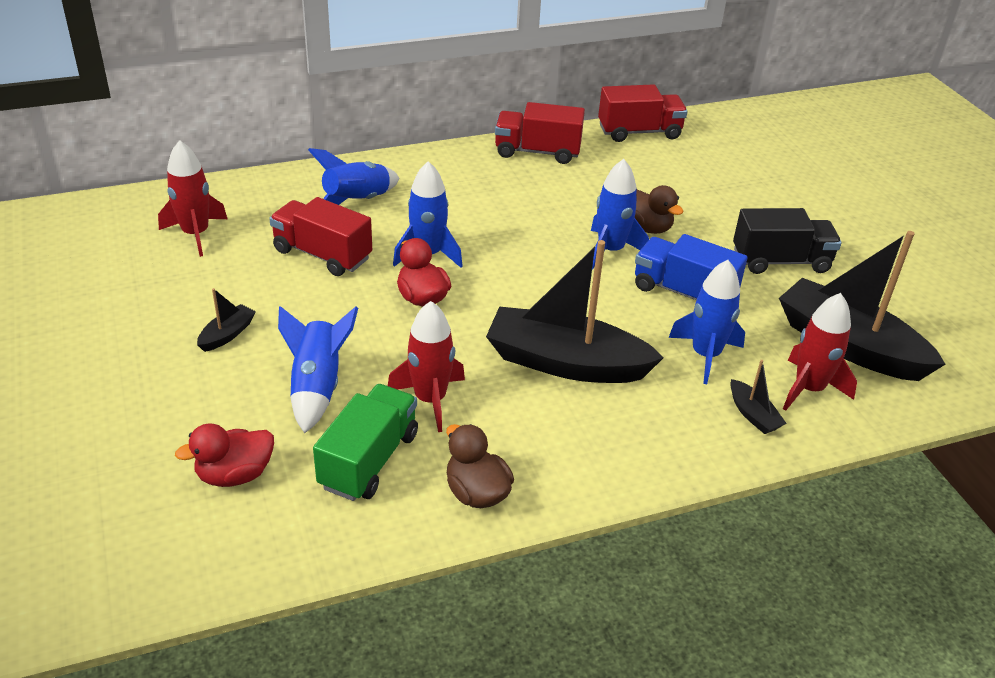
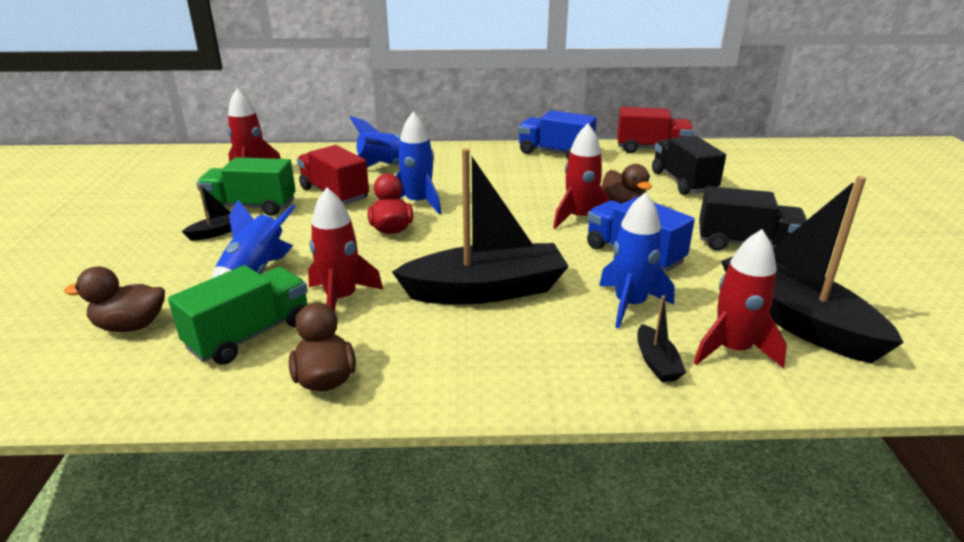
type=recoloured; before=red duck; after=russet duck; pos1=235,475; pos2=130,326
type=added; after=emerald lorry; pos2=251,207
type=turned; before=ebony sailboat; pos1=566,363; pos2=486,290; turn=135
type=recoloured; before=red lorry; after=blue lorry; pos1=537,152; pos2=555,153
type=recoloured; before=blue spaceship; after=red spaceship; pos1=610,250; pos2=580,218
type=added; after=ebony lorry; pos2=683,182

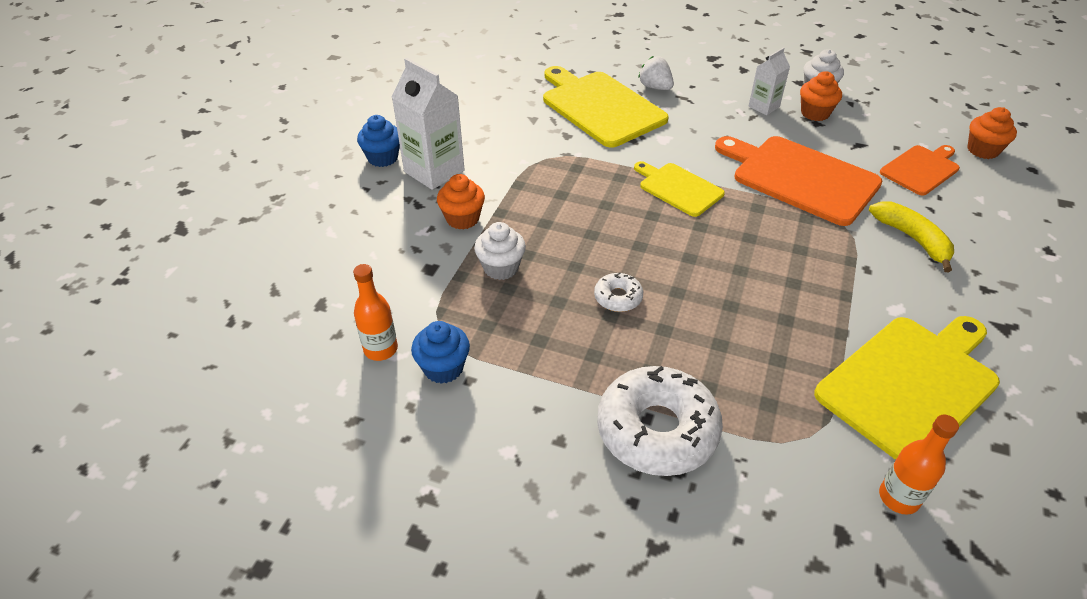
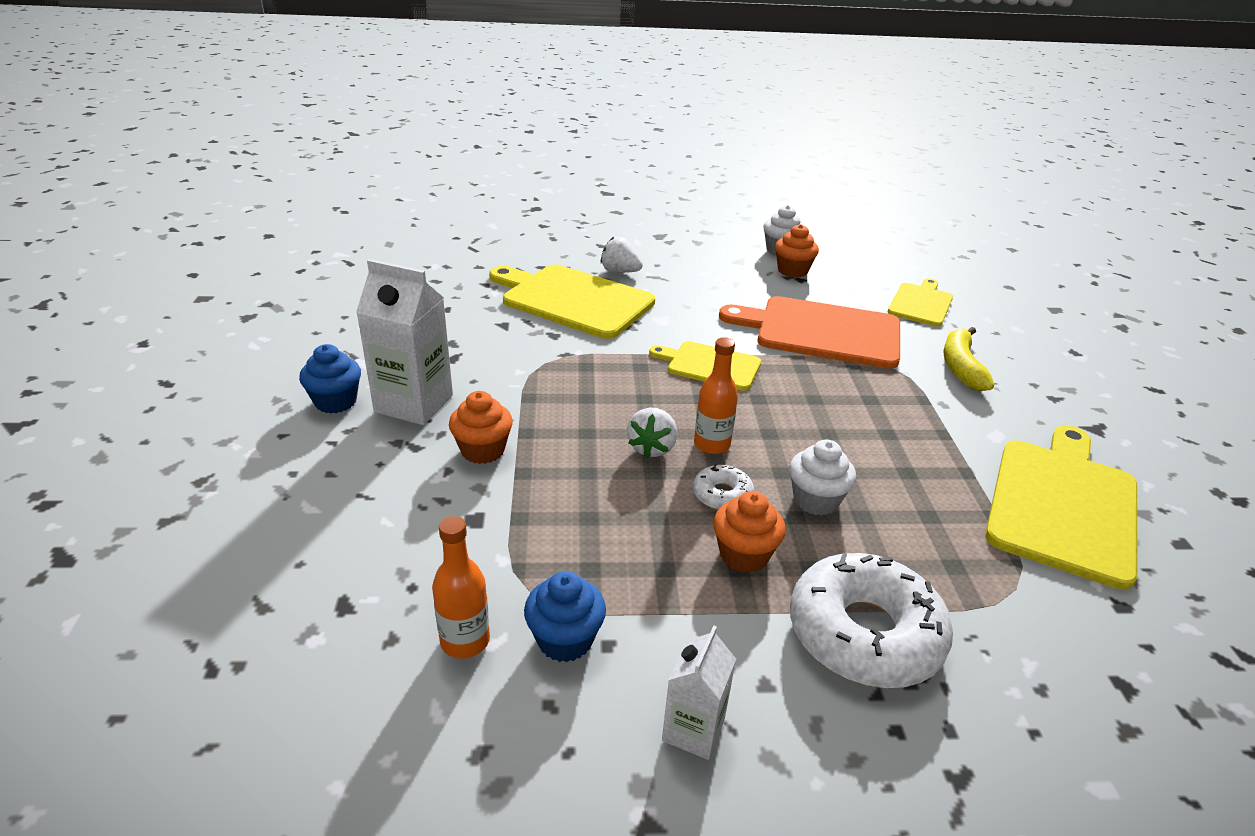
type=added; after=white strawberry; pos2=652,448
type=moved; before=white carton; pos1=763,106; pos2=693,730
type=moved; before=bright orange flask; pos1=898,498; pos2=712,444
type=moved; before=bright orange muffin; pos1=982,150; pos2=744,555
type=moved; before=white muffin; pos1=501,268; pos2=815,500
type=recoloured; before=bright orange bread board; after=yellow bread board; pos1=921,169; pos2=921,303
type=turned; before=yellow banana fruit; pos1=912,239; pos2=961,367; turn=-120

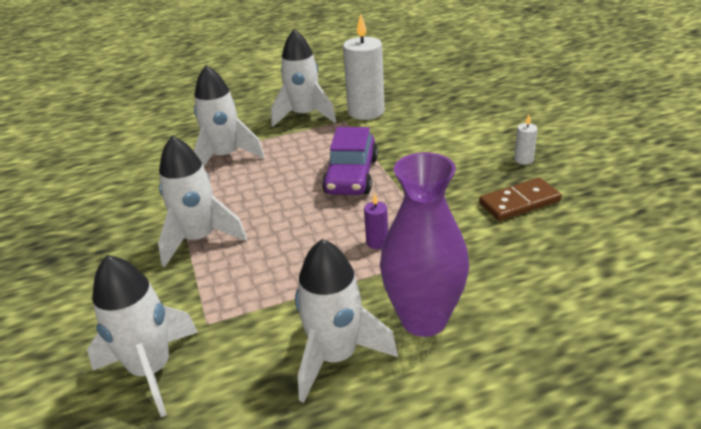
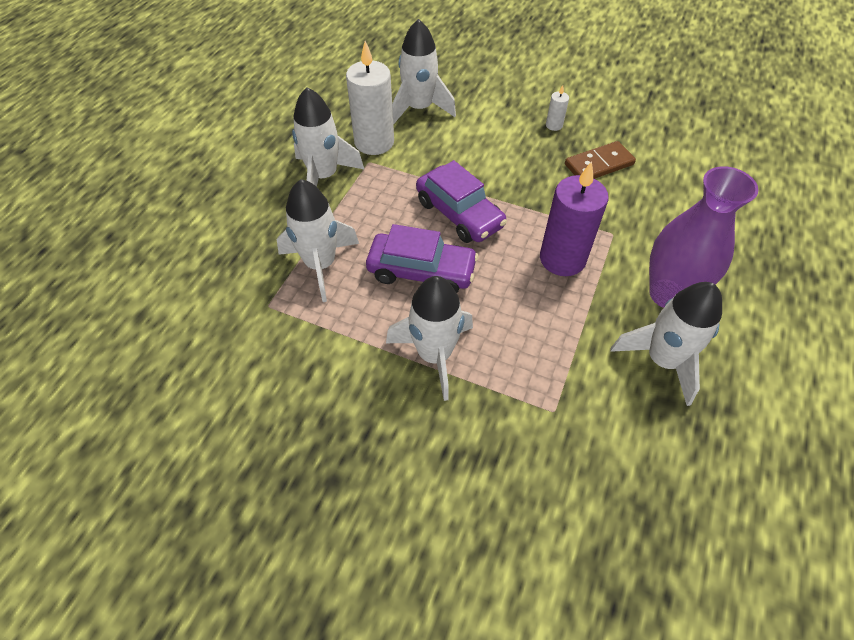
type=added; after=royal purple toy car; pos2=421,271
type=moved; before=white spaceship; pos1=151,370; pos2=419,109
type=resized; before=royal purple wax candle; pos1=377,242; pos2=562,259; scale=2.27
type=turned; before=russet domino piece; pos1=519,202; pos2=599,164; turn=45

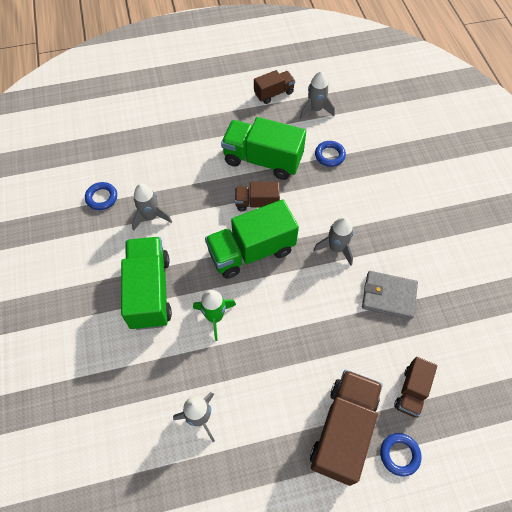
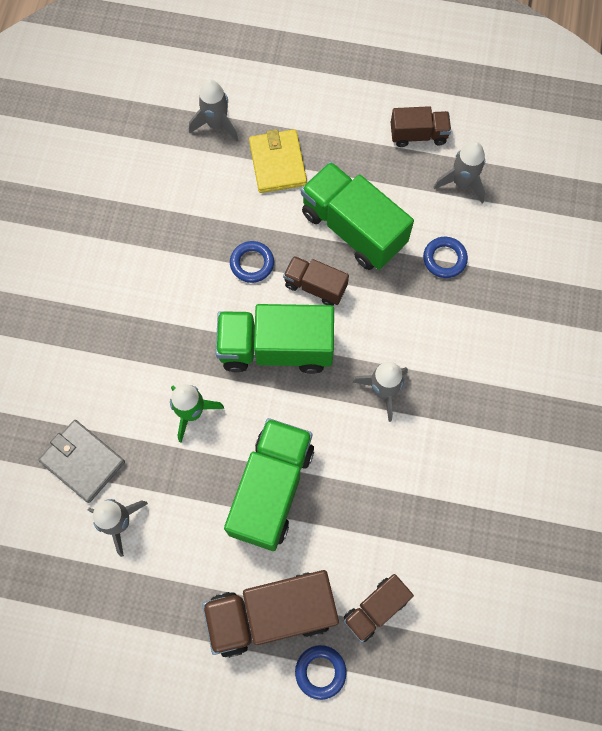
type=moved; before=grey billfold; pos1=388,296; pos2=83,461
type=moved; before=grey spaceship; pos1=151,217; pos2=216,124
type=turned; before=russet lorry; pos1=343,430; pos2=271,614; turn=-150
type=moved; before=emerald lorry; pos1=150,291; pos2=271,489
type=moved; before=blue ring; pos1=102,198; pos2=252,263
type=added; after=yellow billfold; pos2=277,163

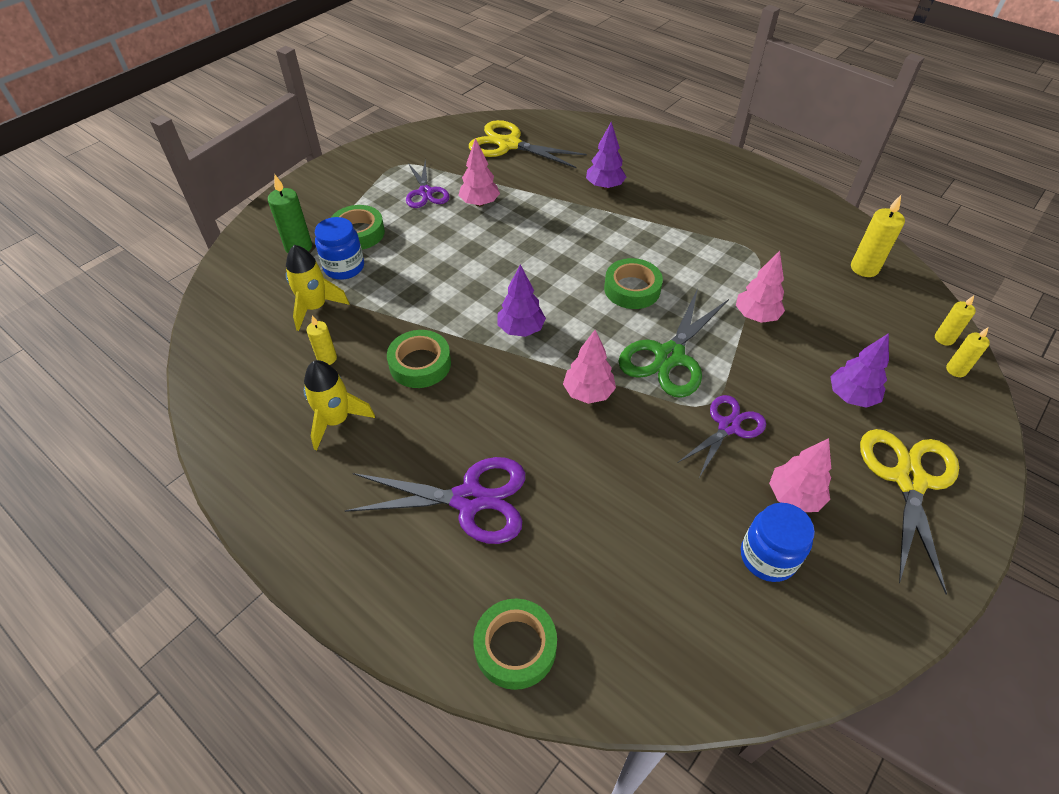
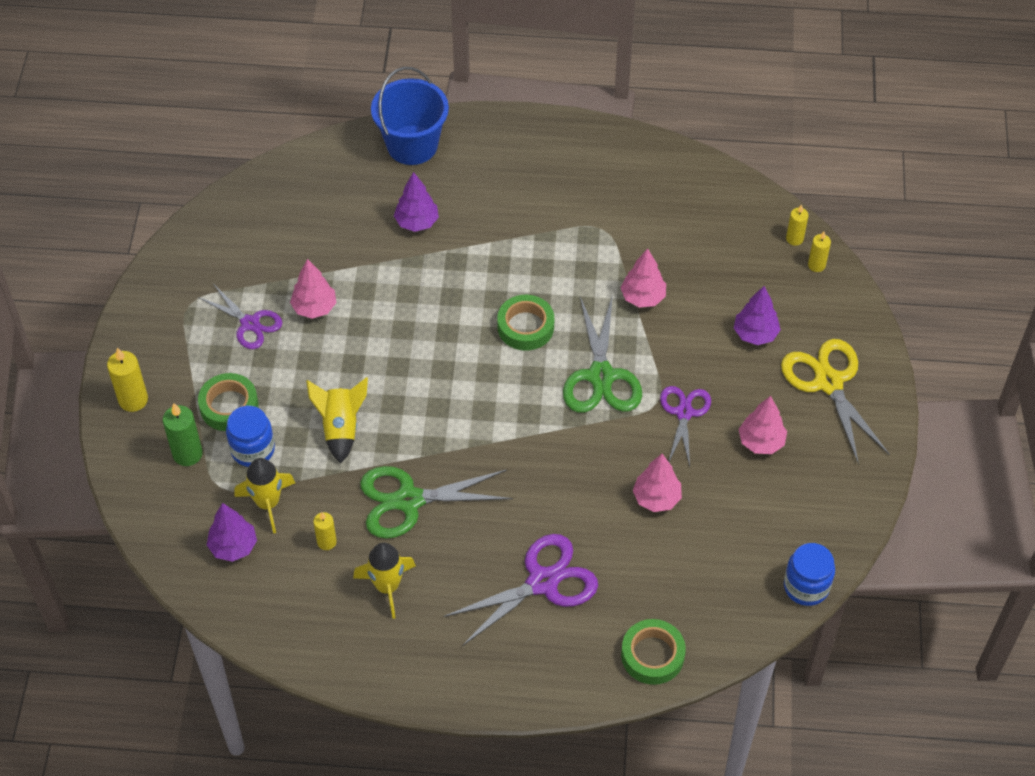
type=moved; before=yellow wax candle; pos1=864,268; pos2=133,400
type=moved; before=royal purple tree; pos1=521,329; pos2=233,546
type=added; after=yellow spaceship; pos2=341,428
type=replaced; before=emerald roll of tape; after=emerald pair of scissors; pos1=420,364; pos2=409,500
type=added; after=blue bucket; pos2=412,145
type=moved; before=pink tree; pos1=588,393; pos2=656,498
type=moved; before=blue preserve jar; pos1=768,557; pos2=806,586
type=removed; before=yellow pair of scissors; pos1=509,145

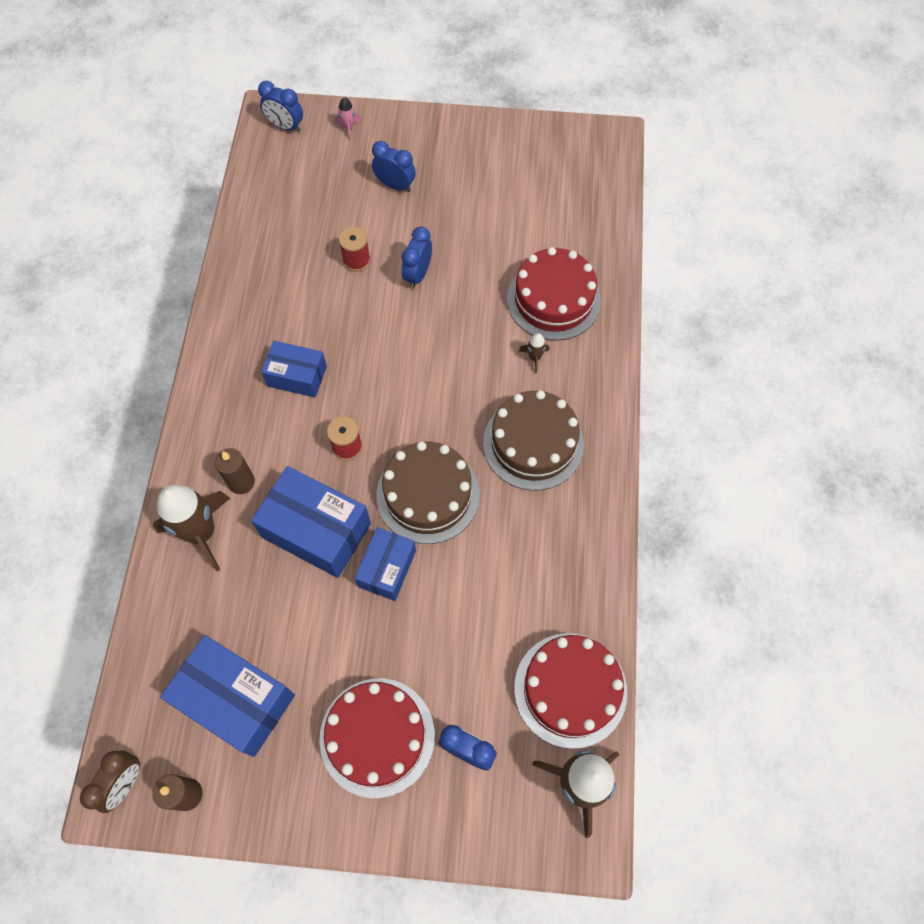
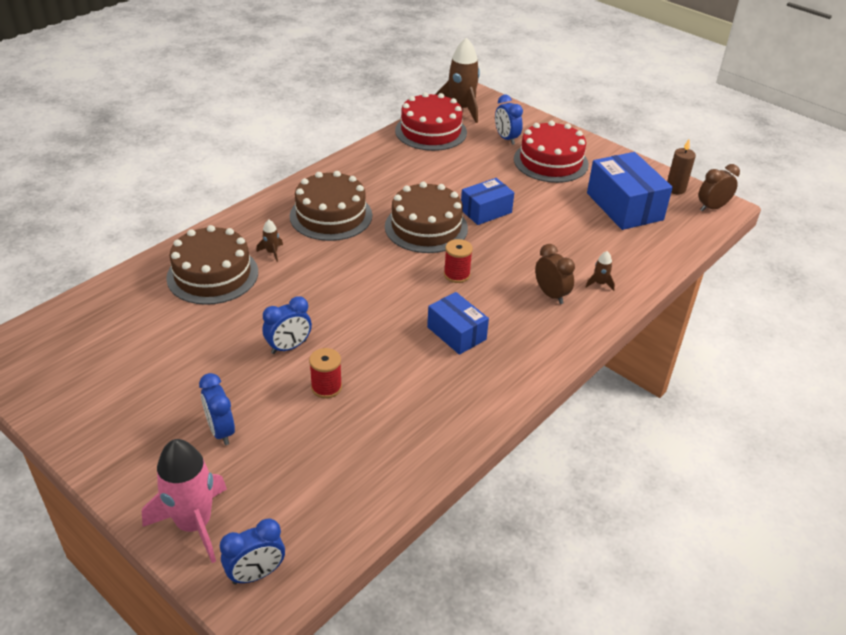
type=resized; before=pink spaceship; pos1=348,128; pos2=194,524; scale=2.33
type=recoloured; before=red gateau; after=russet gateau; pos1=553,300; pos2=212,274
type=turned; before=blue alarm clock; pos1=285,126; pos2=256,574; turn=90
type=replaced; before=russet wax candle; after=russet alarm clock; pos1=241,482; pos2=551,295
type=resized; before=russet spaceship; pos1=201,532; pos2=599,283; scale=0.43
type=removed; before=blue box; pos1=316,530

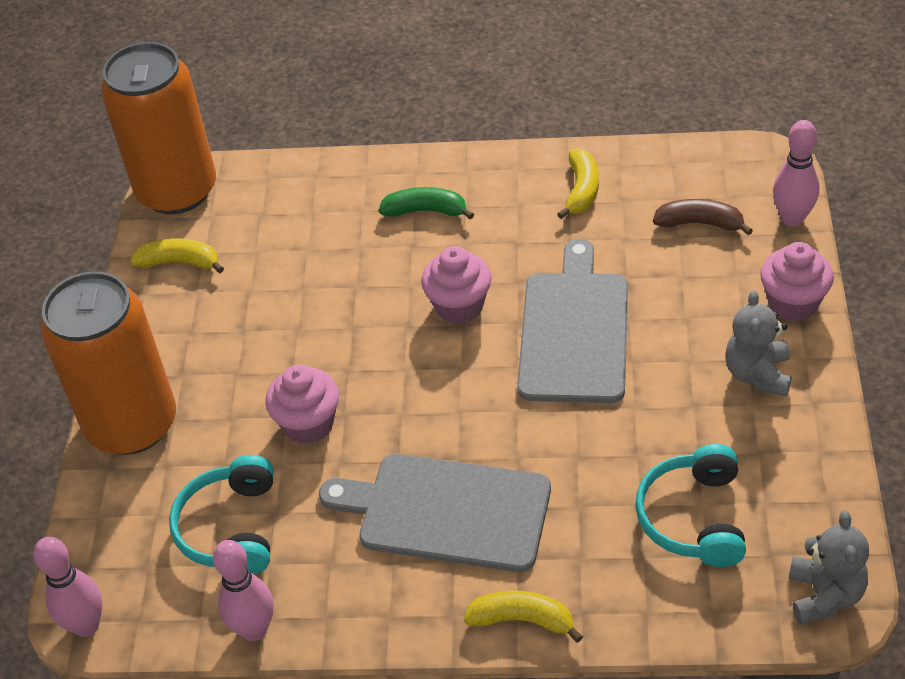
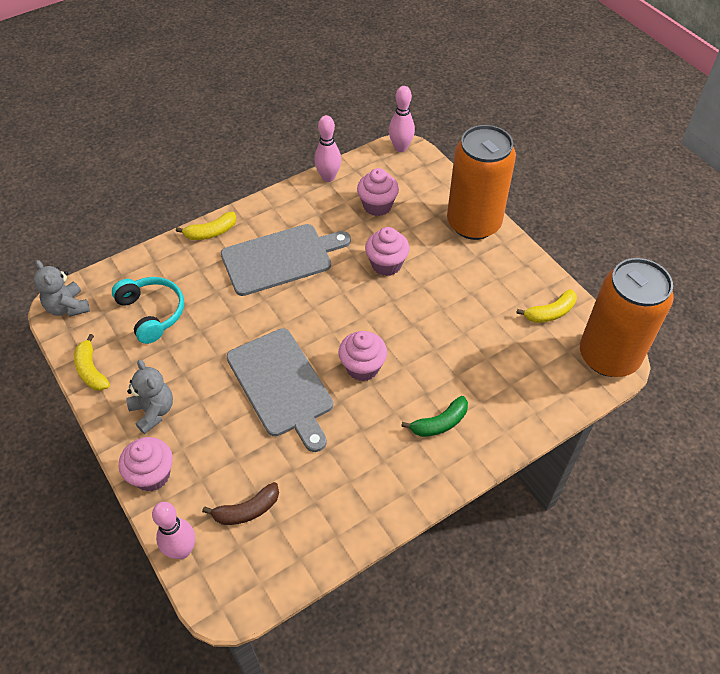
type=moved; before=yellow banana fruit; pos1=581,190; pos2=91,370
type=replaced; before=teal headphones; after=pink muffin; pos1=231,528; pos2=377,206

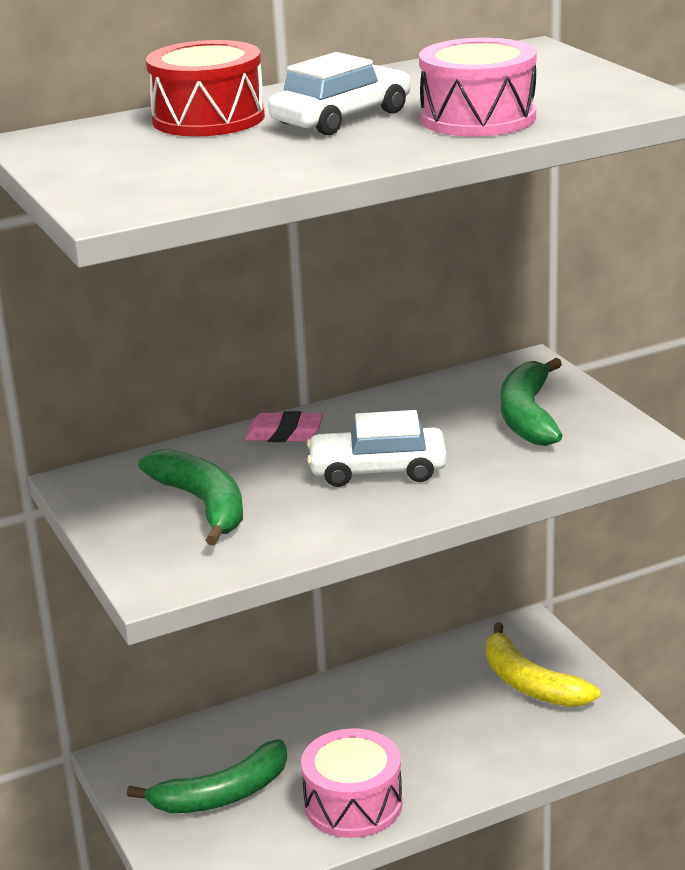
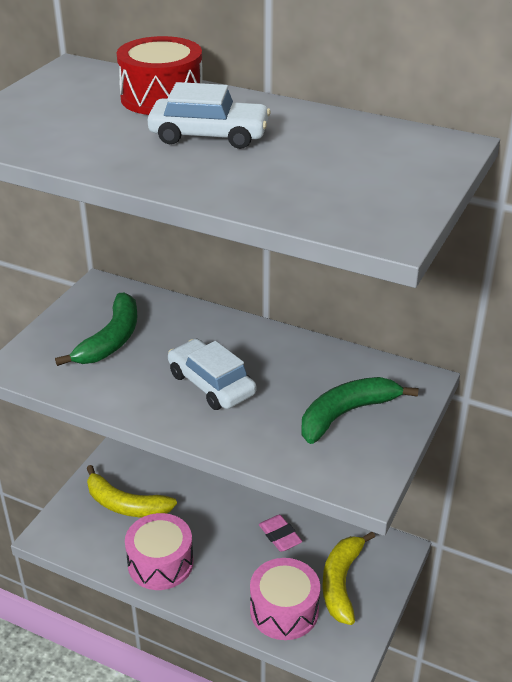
type=recoloured; before=emerald banana fruit; after=yellow banana fruit; pos1=222,794; pos2=125,504
type=moved; before=pink drum; pos1=478,118; pos2=284,610
type=moved; before=pink gum eraser; pos1=284,433; pos2=280,536

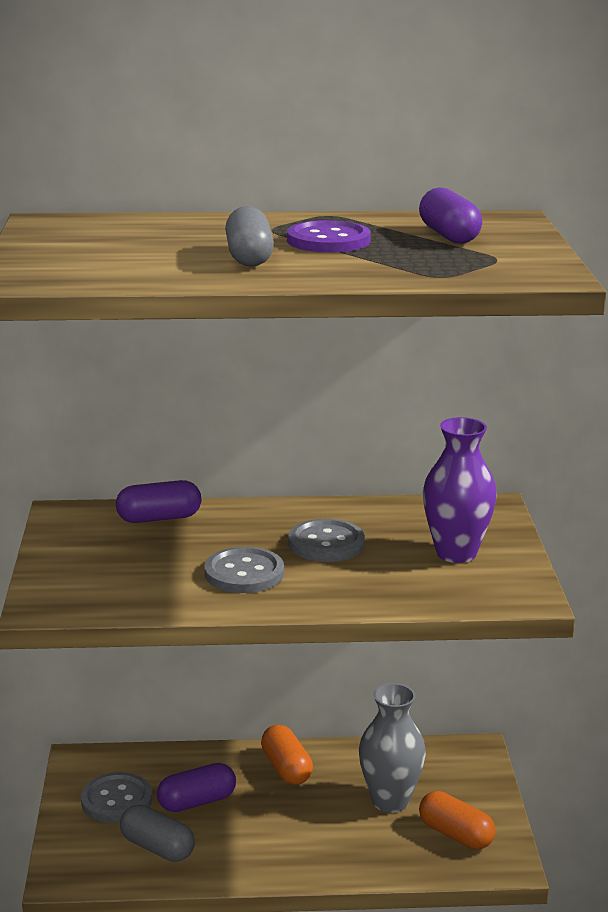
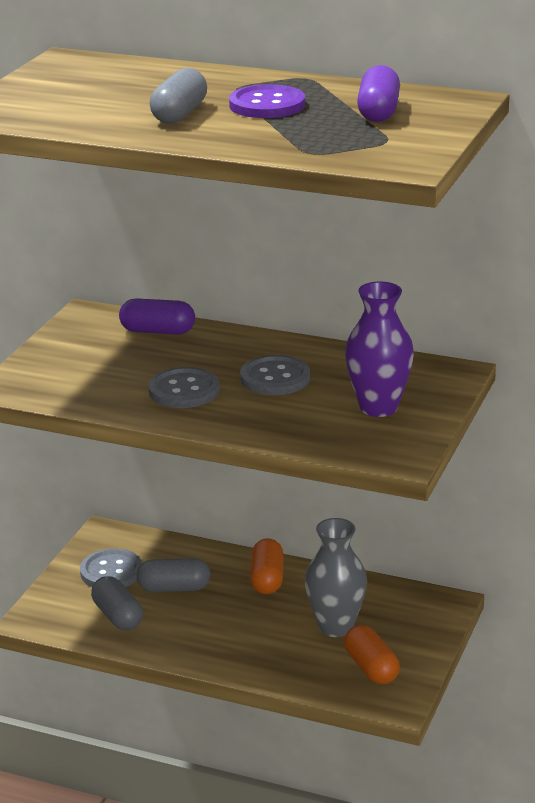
type=recoloured; before=royal purple capsule; after=grey capsule; pos1=197,802; pos2=174,588

